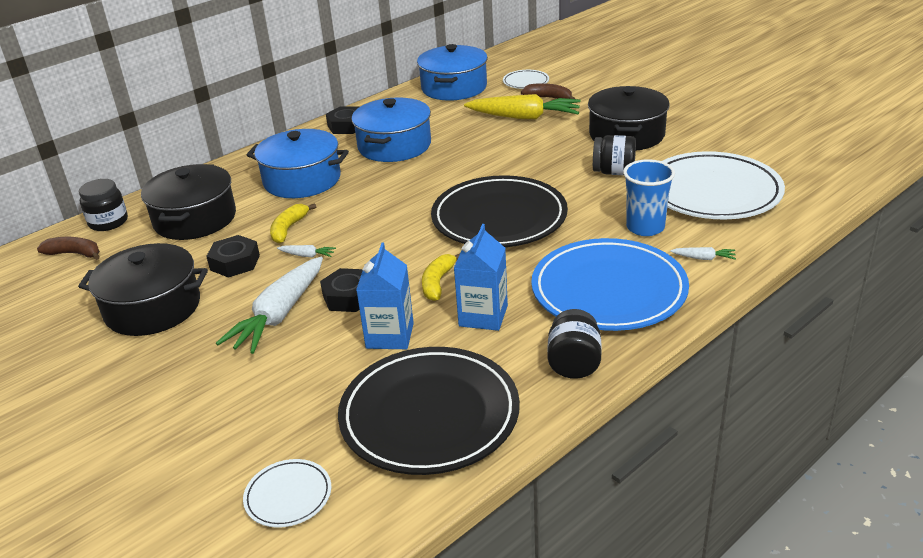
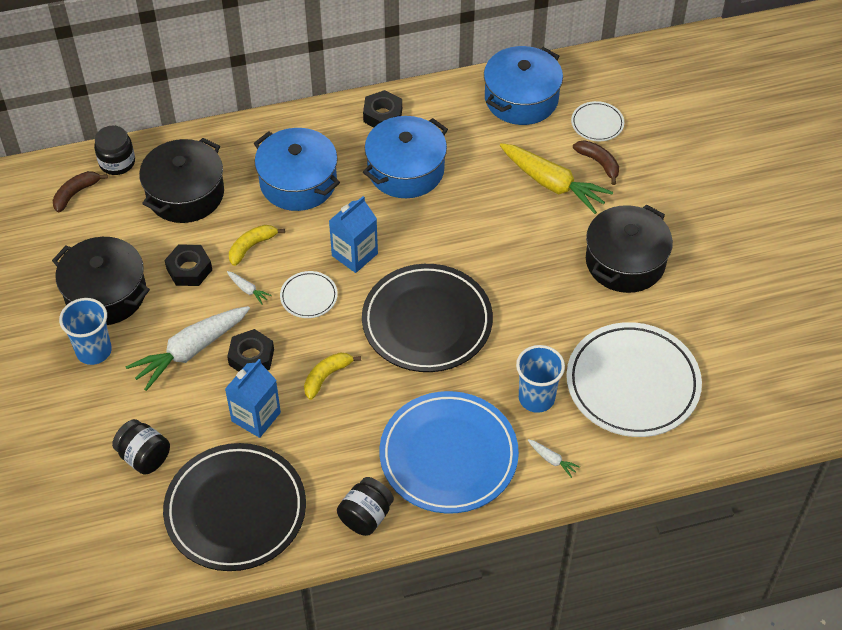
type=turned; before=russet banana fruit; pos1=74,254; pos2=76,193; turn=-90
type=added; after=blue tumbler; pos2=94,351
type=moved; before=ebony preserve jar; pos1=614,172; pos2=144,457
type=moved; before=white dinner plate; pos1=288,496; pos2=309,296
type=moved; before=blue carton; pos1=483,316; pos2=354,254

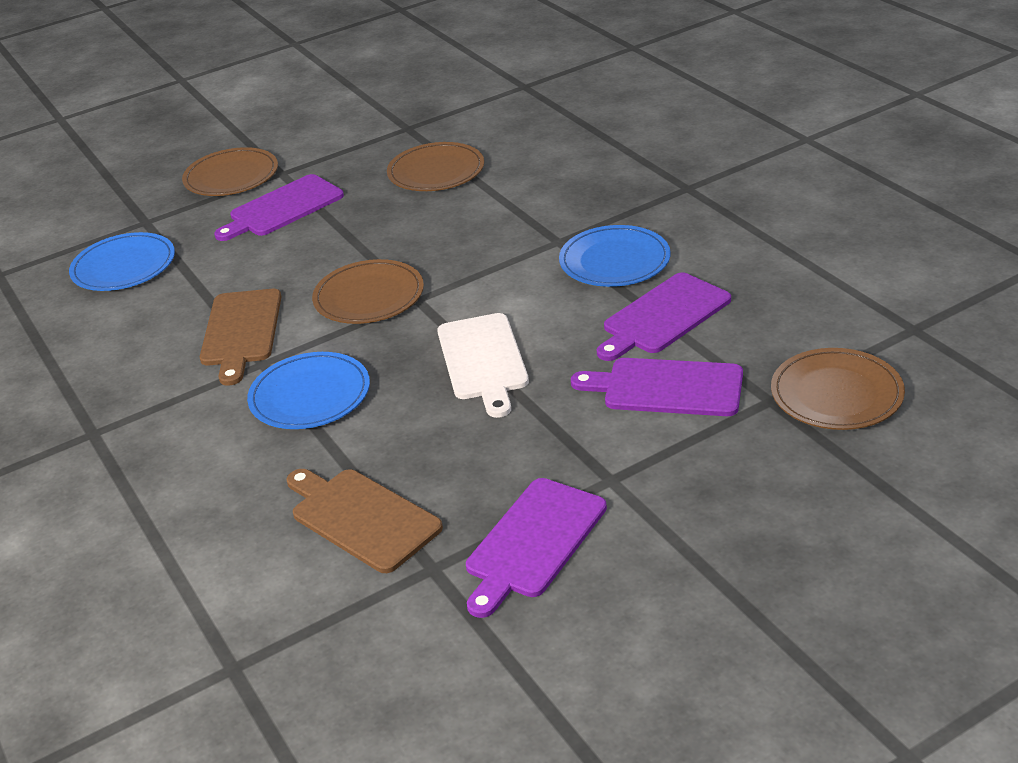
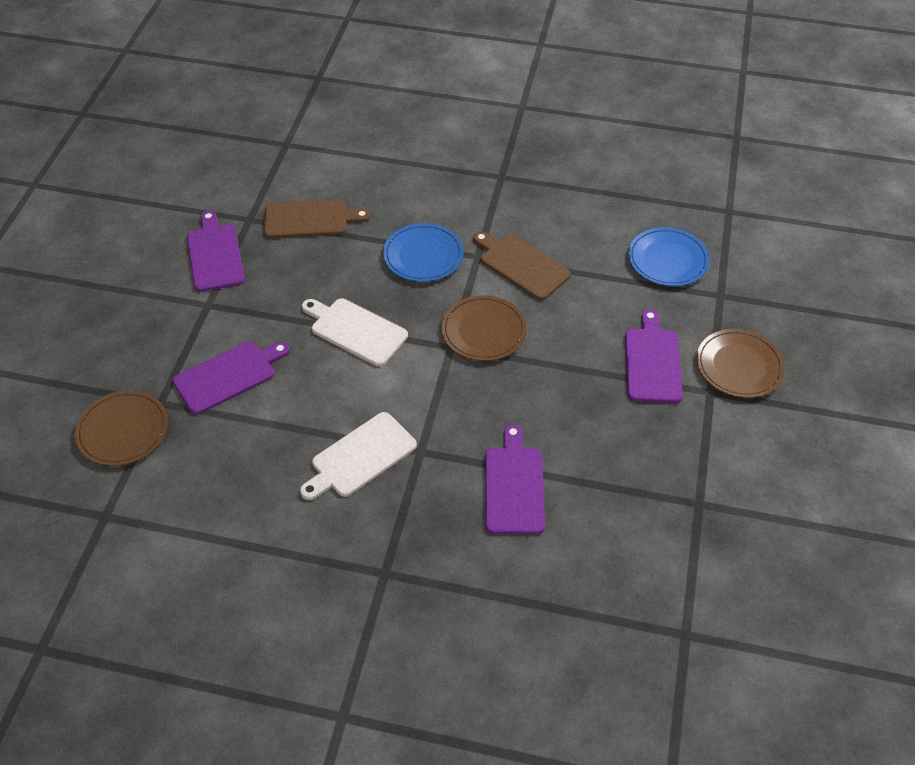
type=replaced; before=blue dinner plate; after=white bread board; pos1=614,261; pos2=360,457
type=moved; before=royal purple bread board; pos1=663,316; pos2=514,486
type=removed; before=russet dinner plate; pos1=436,171

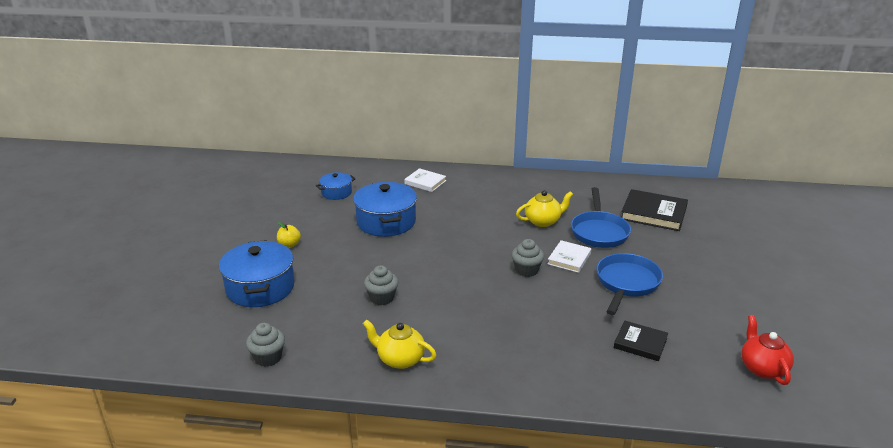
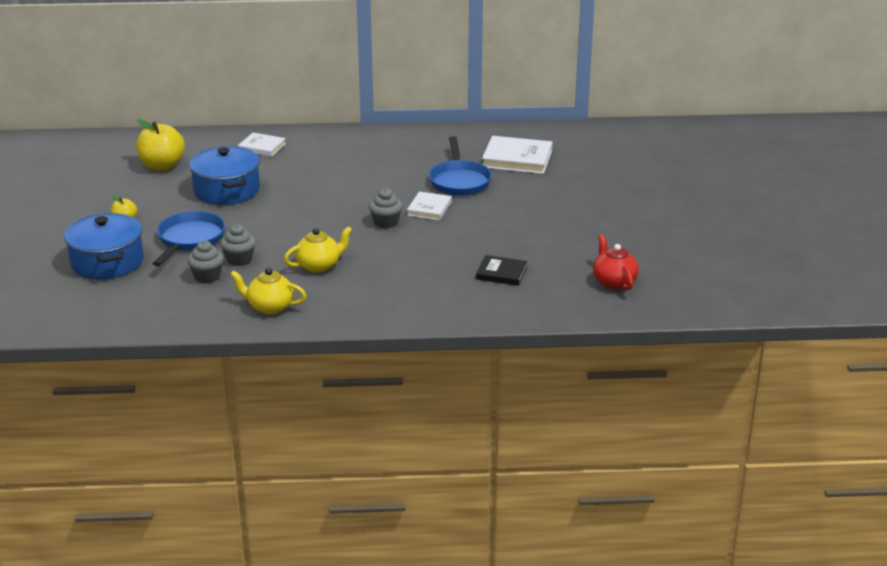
type=replaced; before=blue stockpot; after=yellow apple fruit; pos1=336,193; pos2=162,166
type=moved; before=blue pan; pos1=626,283; pos2=190,240
type=moved; before=grey muffin; pos1=268,358; pos2=207,277
type=moved; before=yellow china teapot; pos1=543,221; pos2=319,266
type=recoloured; before=ebony book; after=white book; pos1=653,213; pos2=517,159

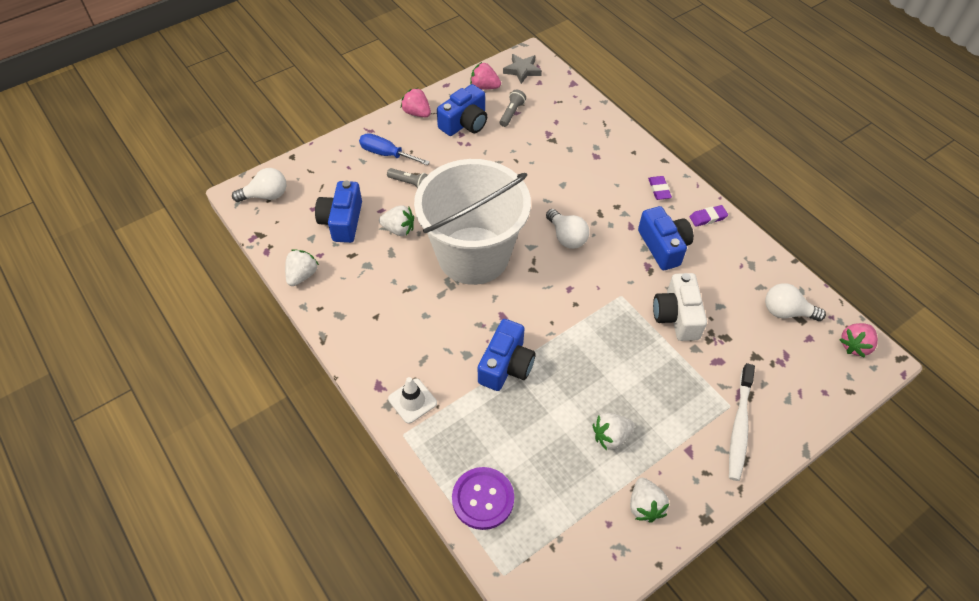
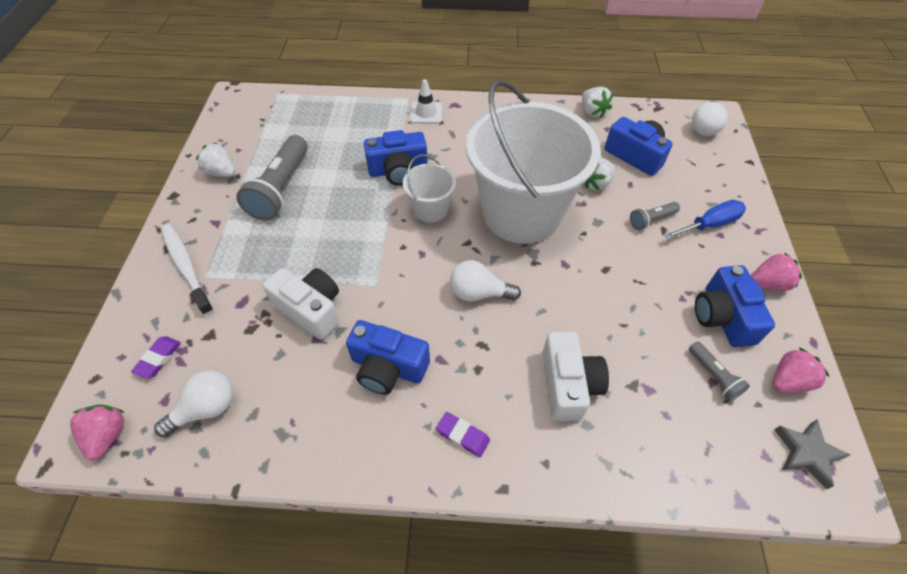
type=moved; before=royal purple gum eraser; pos1=708,218; pos2=158,358
type=replaced; before=white strawberry; after=grey torch; pos1=611,436; pos2=280,188
type=turned; before=blue compact camera; pos1=506,365; pos2=398,170; turn=-75
type=added; after=white bucket; pos2=430,209
type=added; after=white compact camera; pos2=568,384
type=removed; before=royal purple shirt button; pos1=483,499

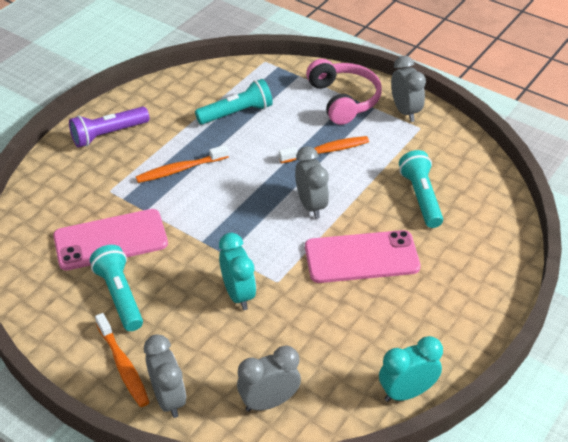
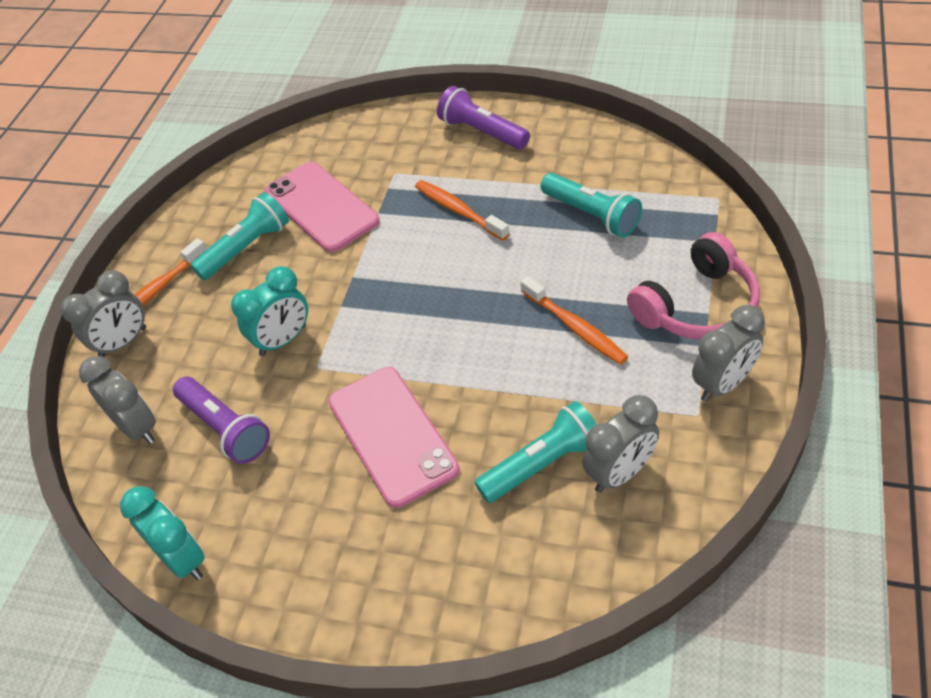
type=added; after=royal purple torch; pos2=225,428
type=moved; before=grey alarm clock; pos1=311,205; pos2=619,473

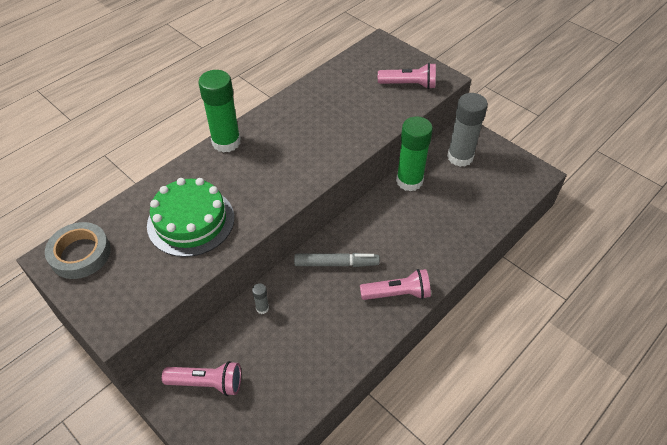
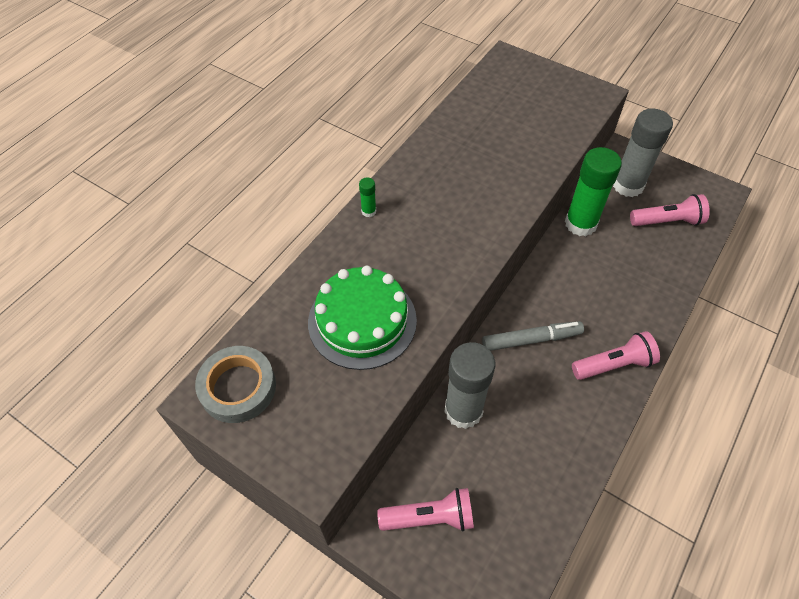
type=resized; before=emerald stick of glue; pos1=226,142; pos2=368,211; scale=0.42
type=resized; before=grey stick of glue; pos1=262,308; pos2=463,410; scale=2.39
type=moved; before=pink torch; pos1=409,84; pos2=667,221

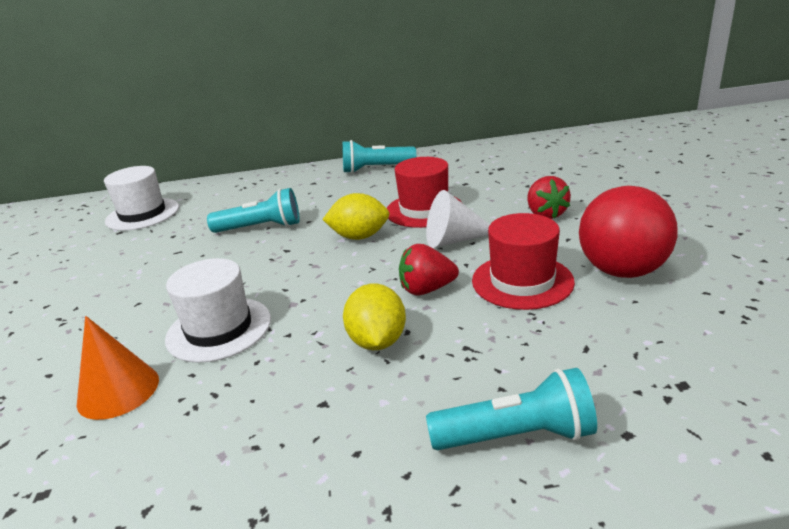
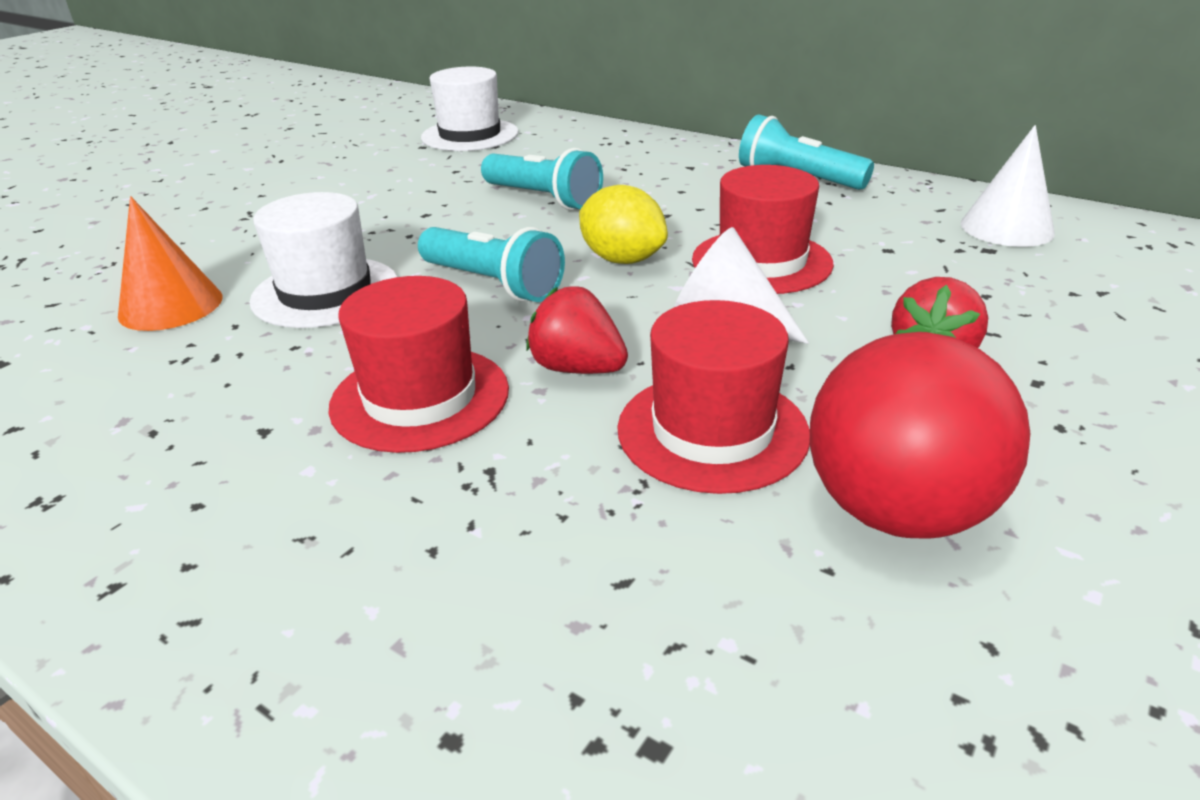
type=replaced; before=yellow lemon; after=red tall hat; pos1=377,341; pos2=420,397
type=moved; before=teal torch; pos1=516,435; pos2=493,284
type=added; after=white cone shape; pos2=1006,228

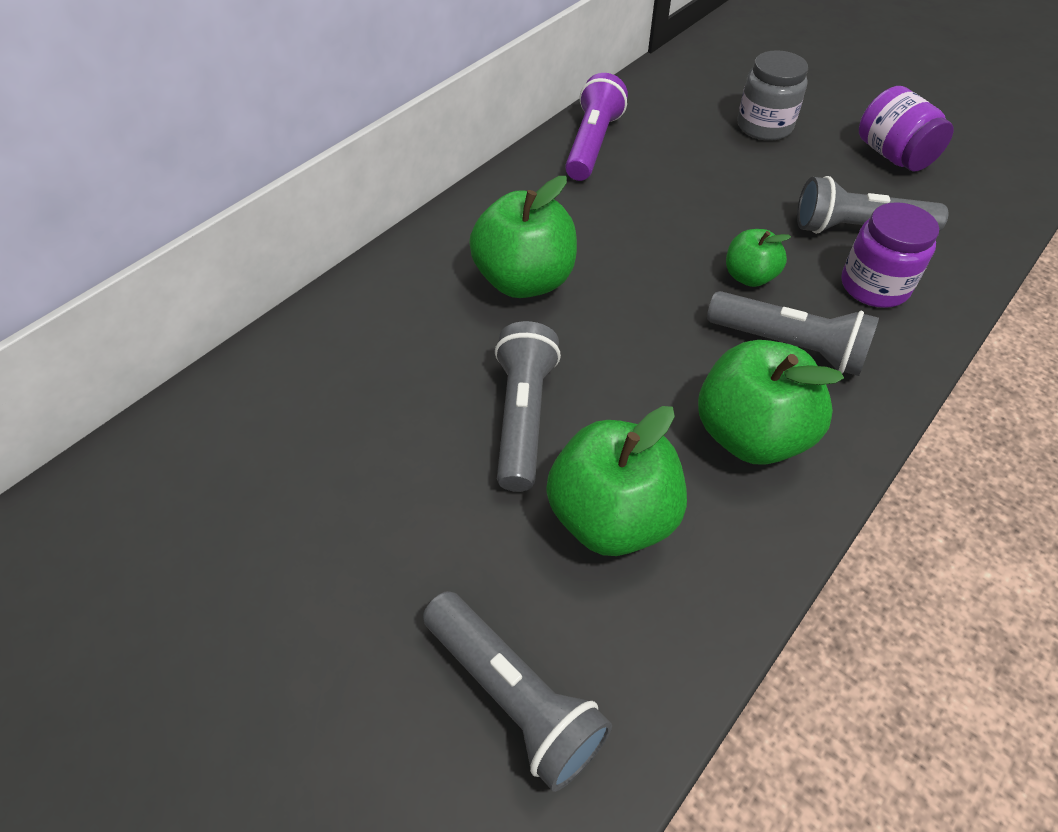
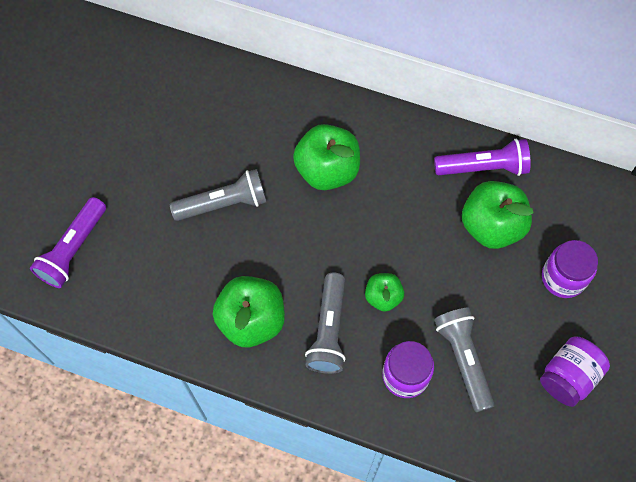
type=recoloured; before=grey torch; after=royal purple torch; pos1=514,696; pos2=73,249
type=moved; before=emerald apple fruit; pos1=612,517; pos2=491,226
type=recoloured; before=grey preserve jar; after=royal purple preserve jar; pos1=764,126; pos2=563,278

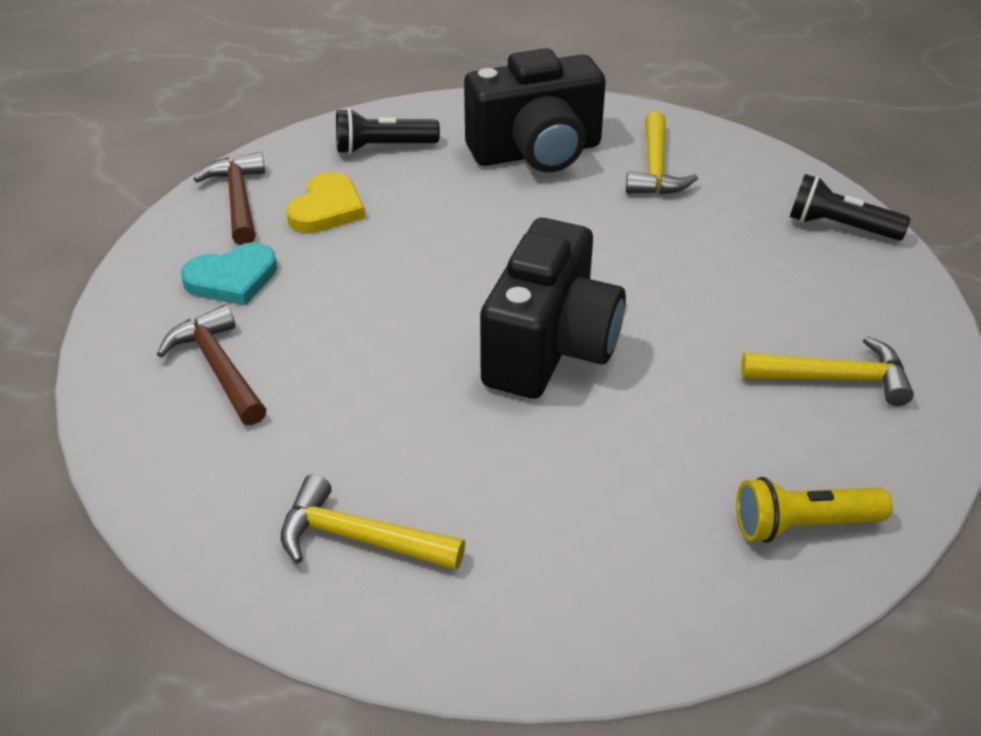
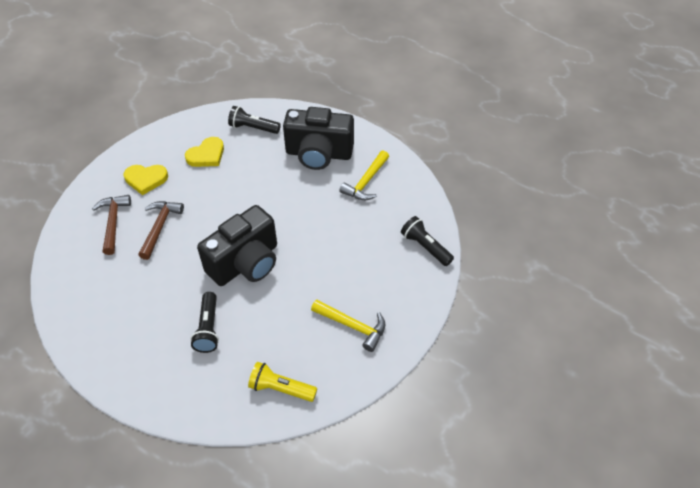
type=recoloured; before=teal heart shape; after=yellow heart shape; pos1=232,278; pos2=146,179
type=moved; before=russet claw hammer; pos1=238,200; pos2=160,227
type=added; after=ebony torch; pos2=208,328
type=removed; before=yellow claw hammer; pos1=359,538

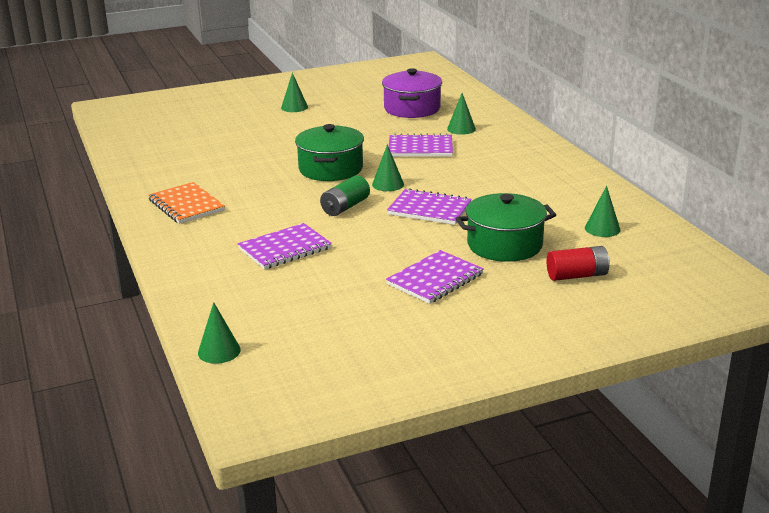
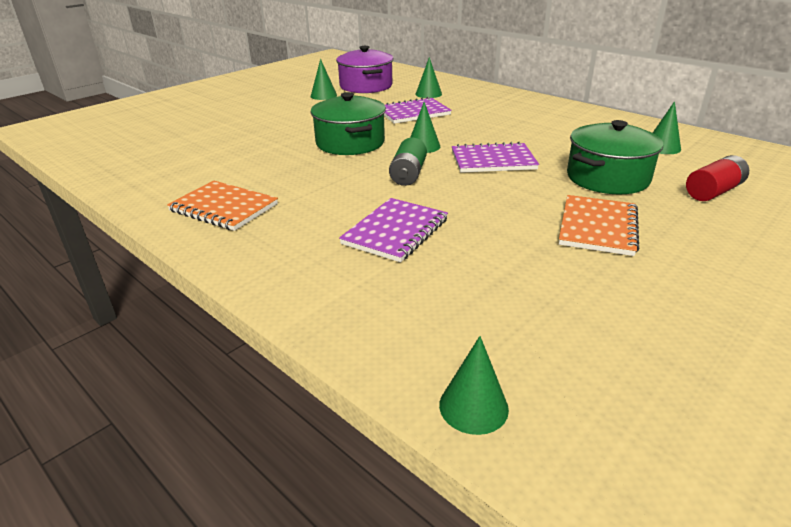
type=moved; before=emerald cone shape; pos1=294,107; pos2=323,95
type=recoloured; before=royal purple notebook; after=bright orange notebook; pos1=435,279; pos2=597,227

